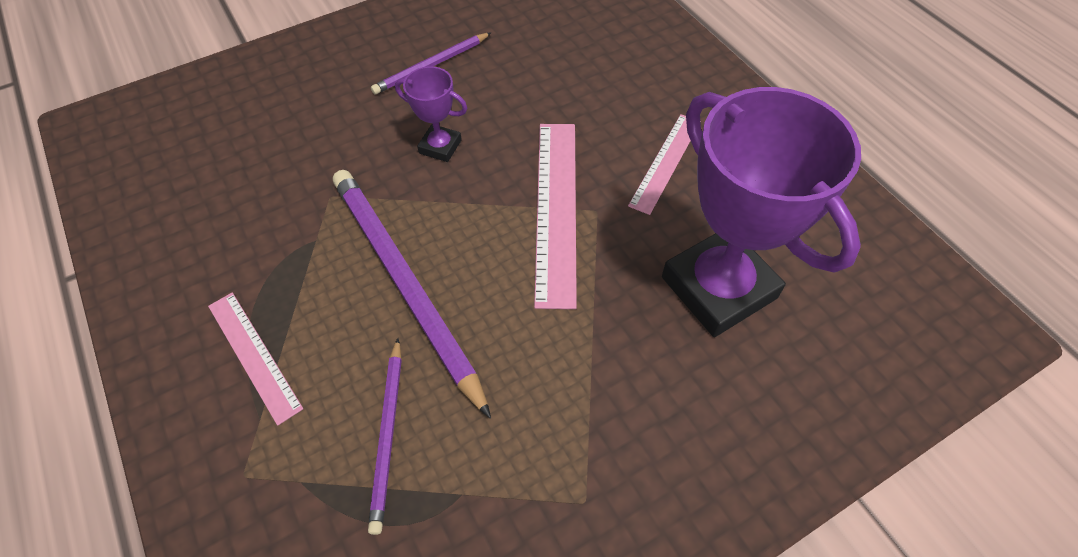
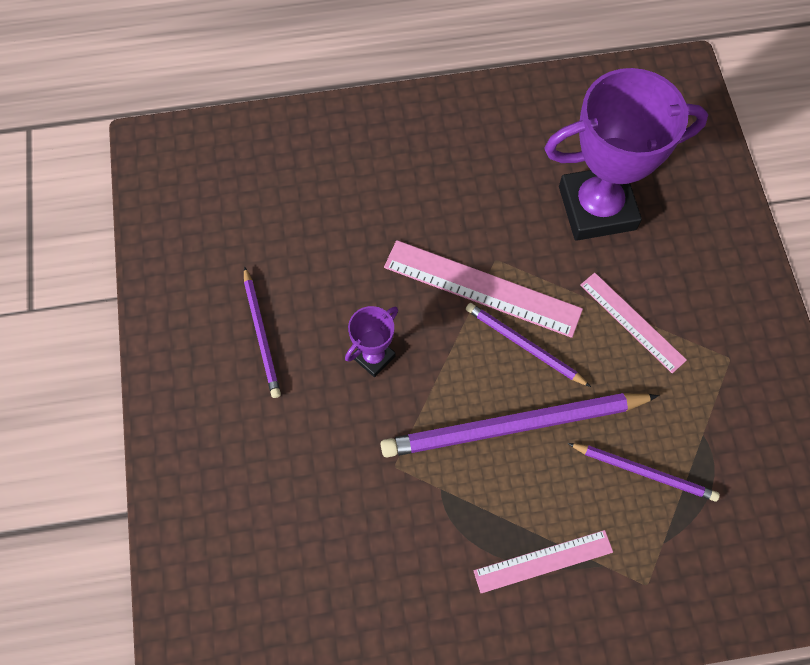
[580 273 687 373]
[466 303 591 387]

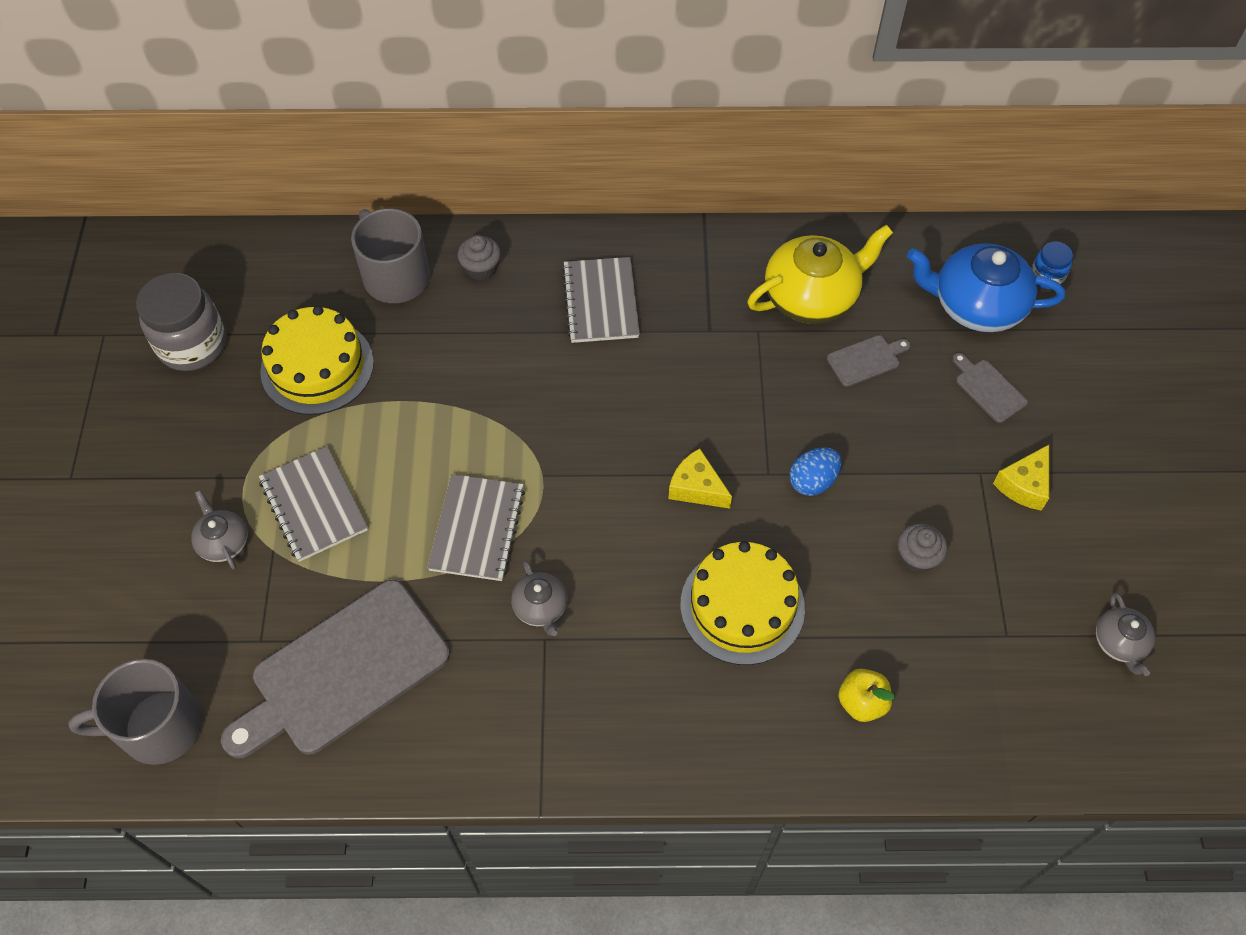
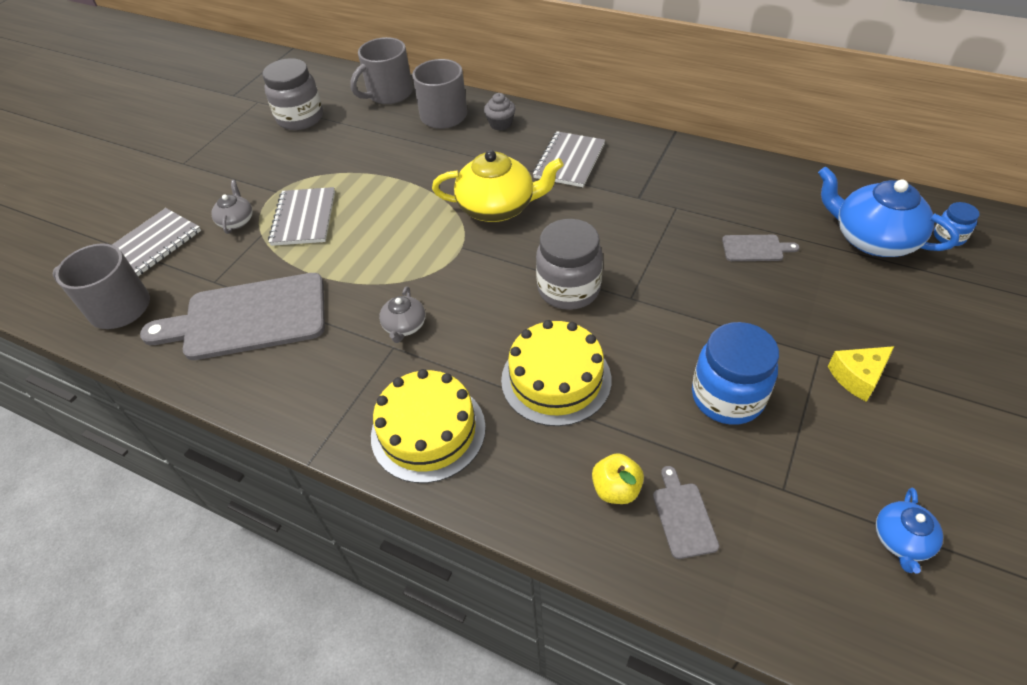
[432 150 564 222]
[371 369 486 483]
[653 466 719 559]
[789 447 842 496] (first image)
[536 219 603 310]
[112 208 201 276]
[692 322 779 425]
[876 488 943 574]
[350 37 413 104]

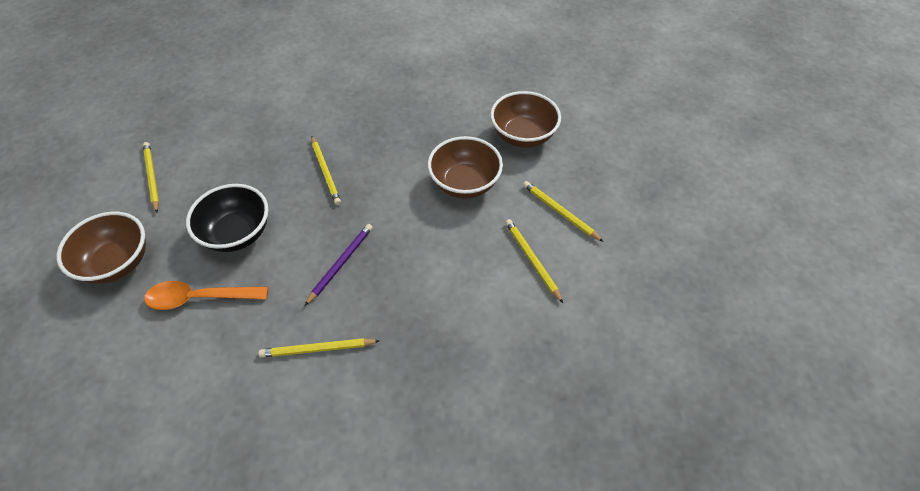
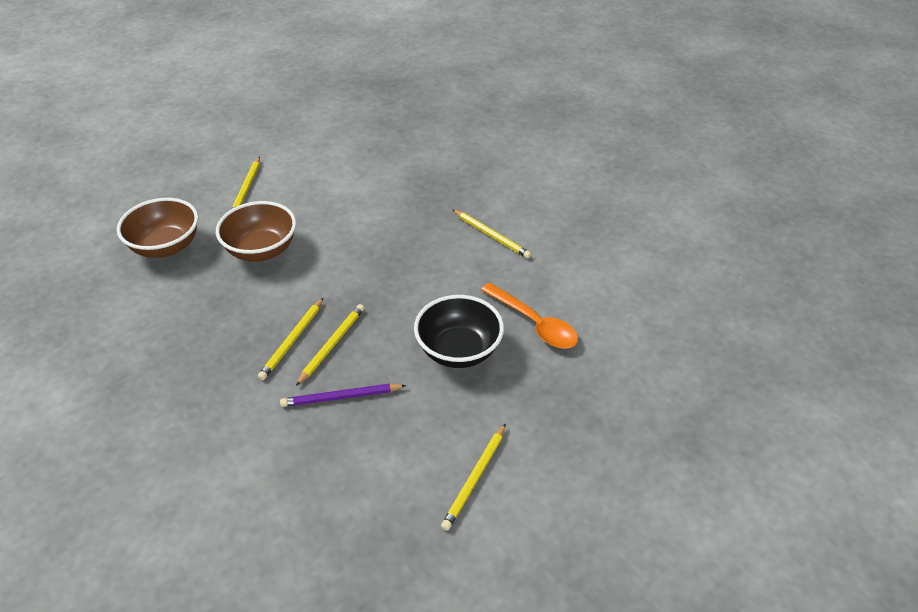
[56 212 146 284] (first image)
[258 298 323 380]
[280 384 407 407]

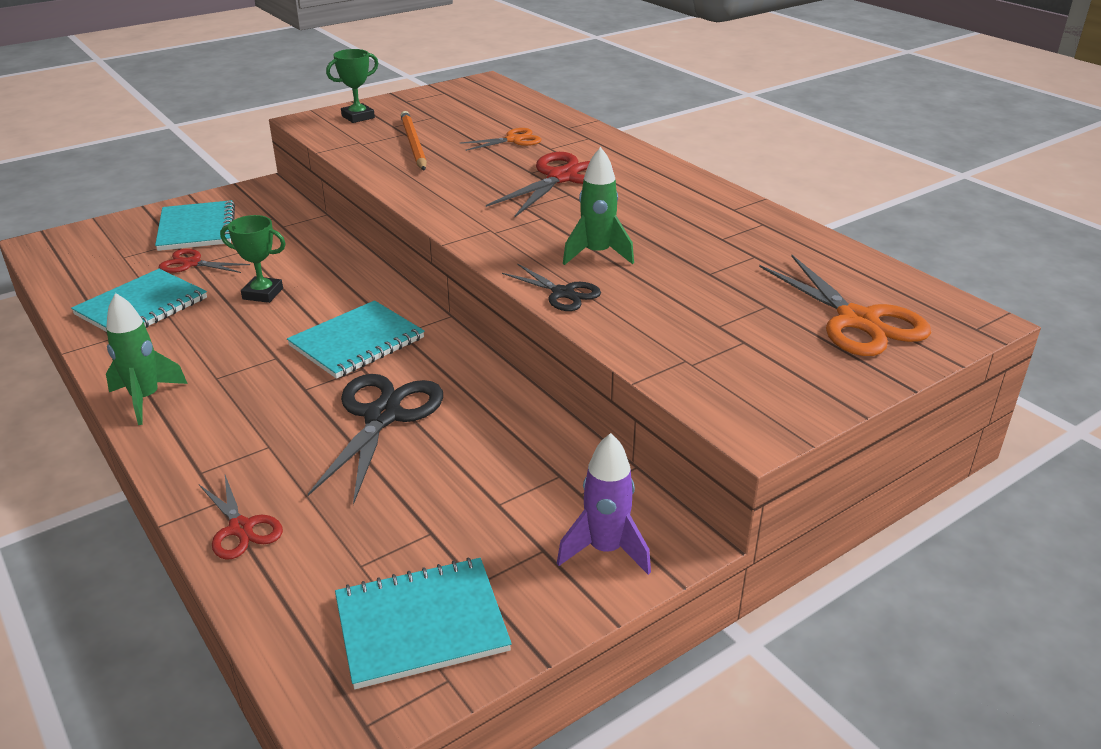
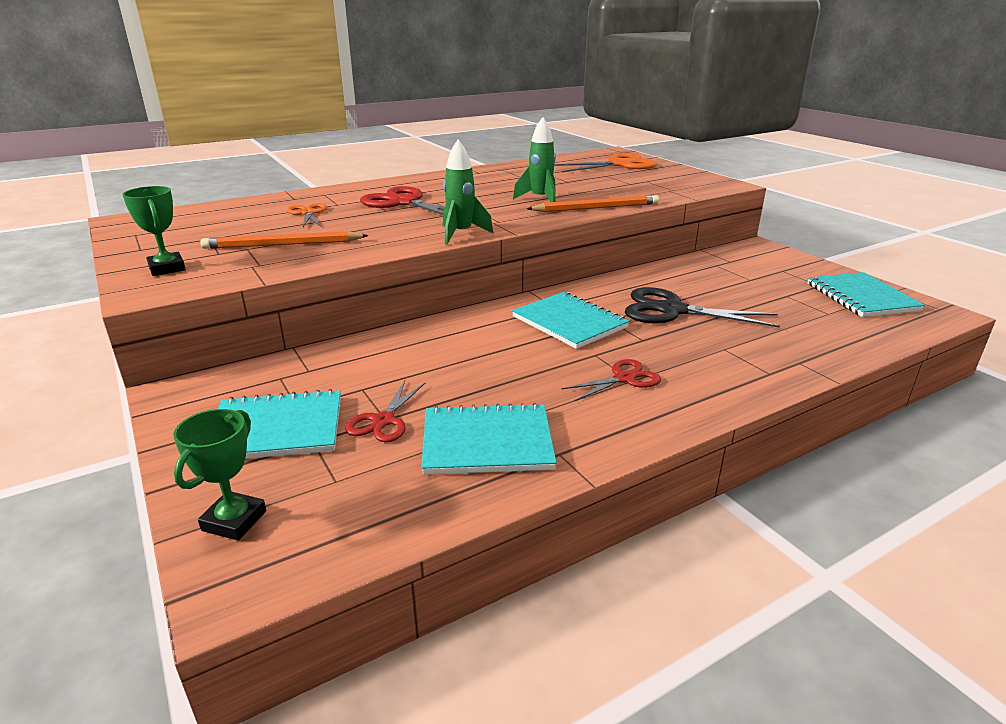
[173 409 266 541]
[527 195 659 212]
[421 403 557 475]
[443 140 493 244]
[557 433 651 575] (first image)
[562 359 661 401]

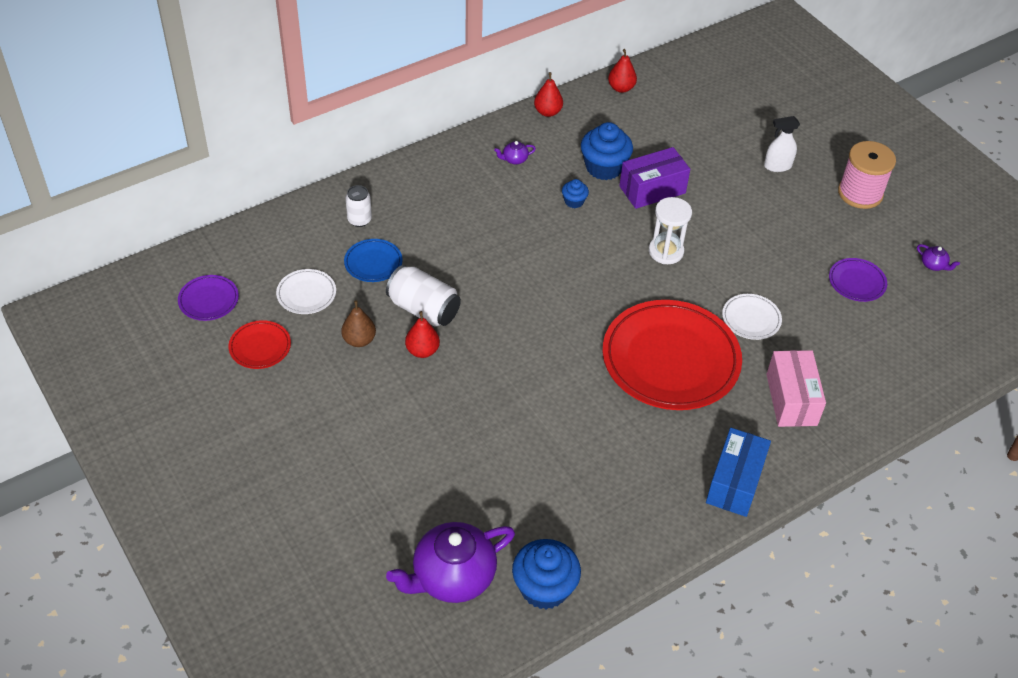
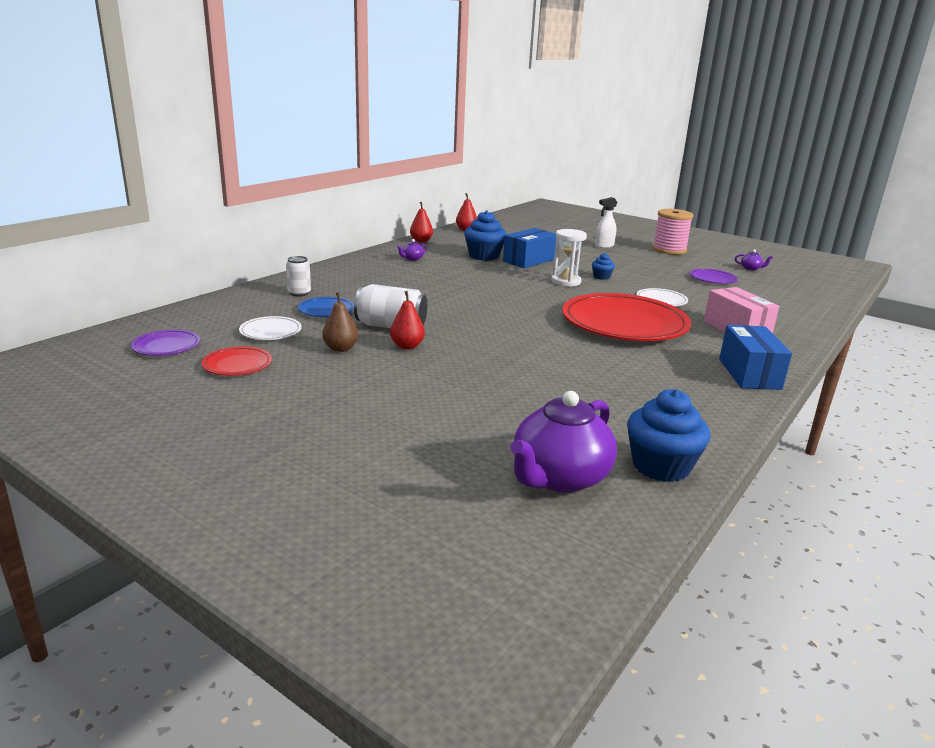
[503 228 556 268]
[592 253 615 280]

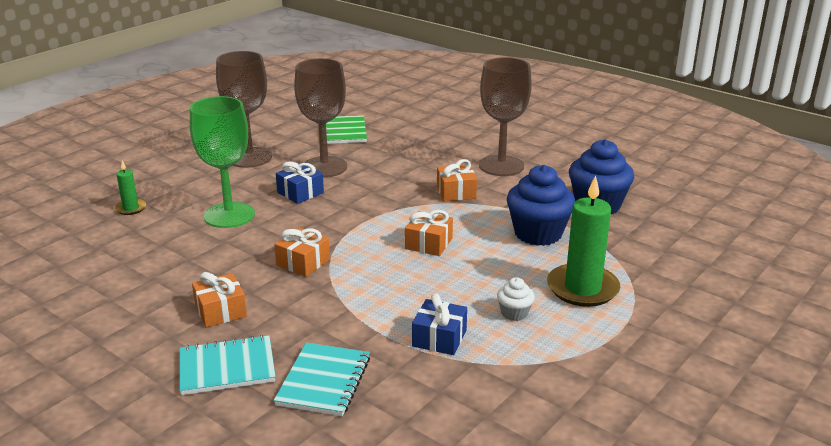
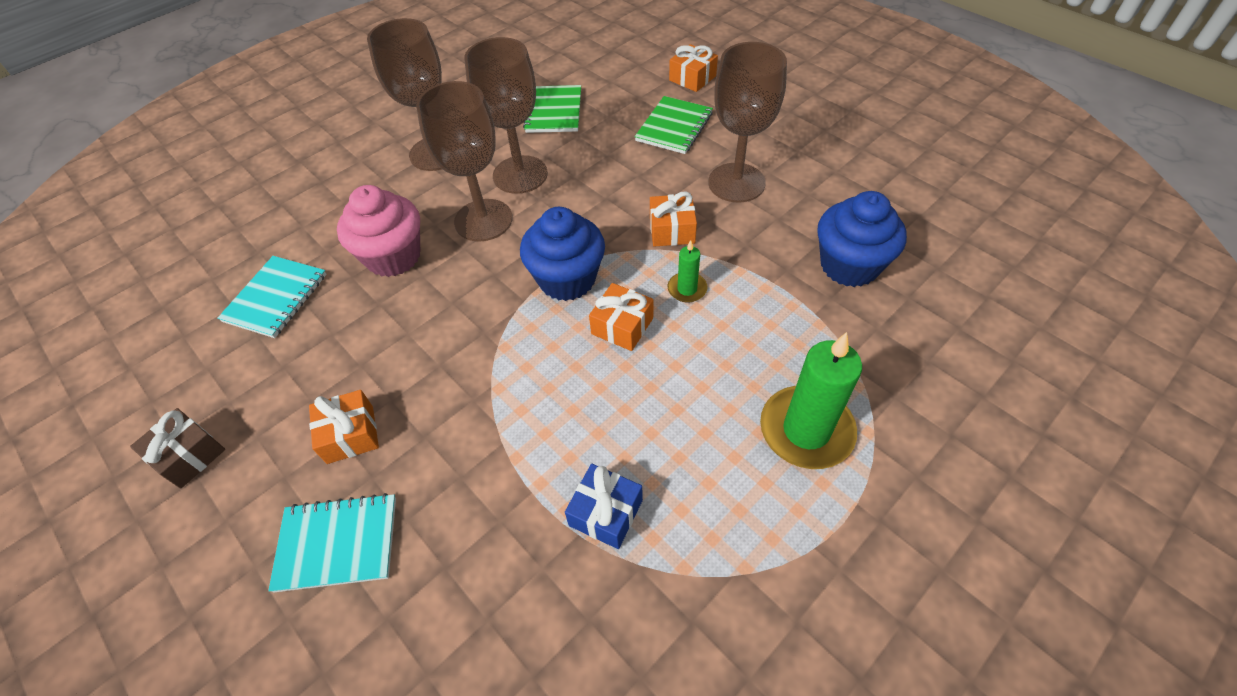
[337 185 420 277]
[668 240 707 302]
[416 81 513 241]
[520 207 605 301]
[669 44 718 92]
[497 277 535 321] (first image)
[218 256 327 338]
[635 96 713 154]
[130 408 225 489]

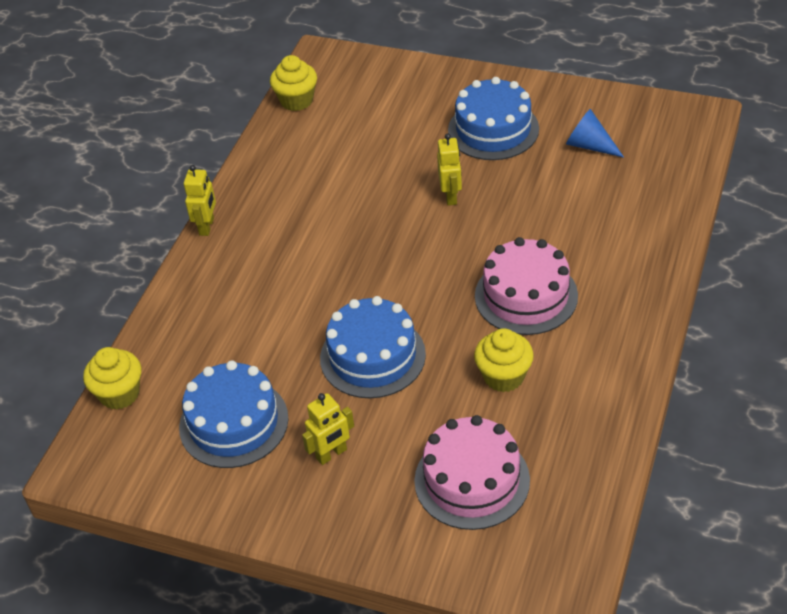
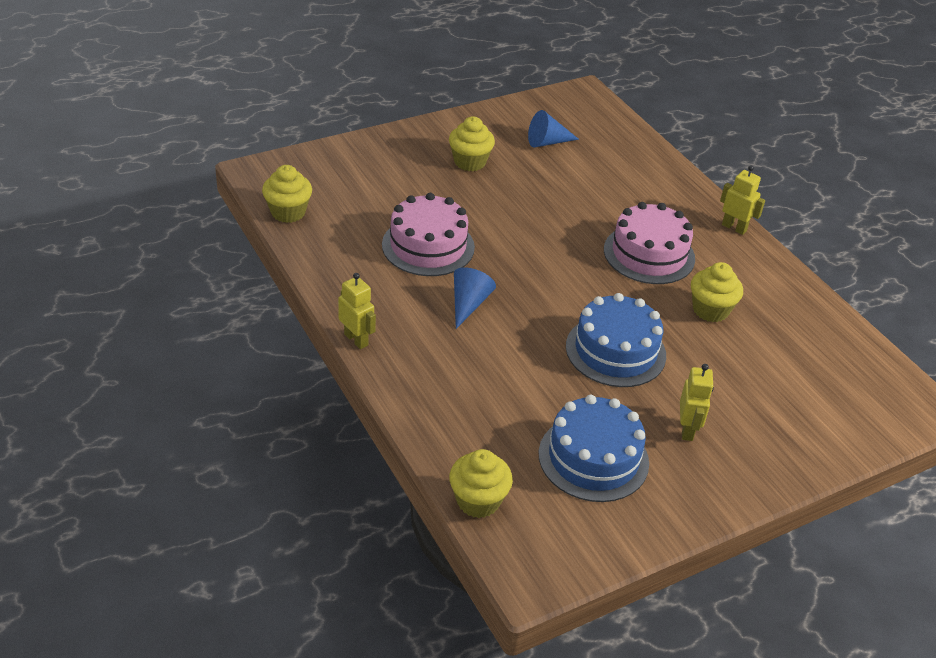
[449 116 495 171]
[720 165 765 235]
[382 193 475 276]
[454 267 496 329]

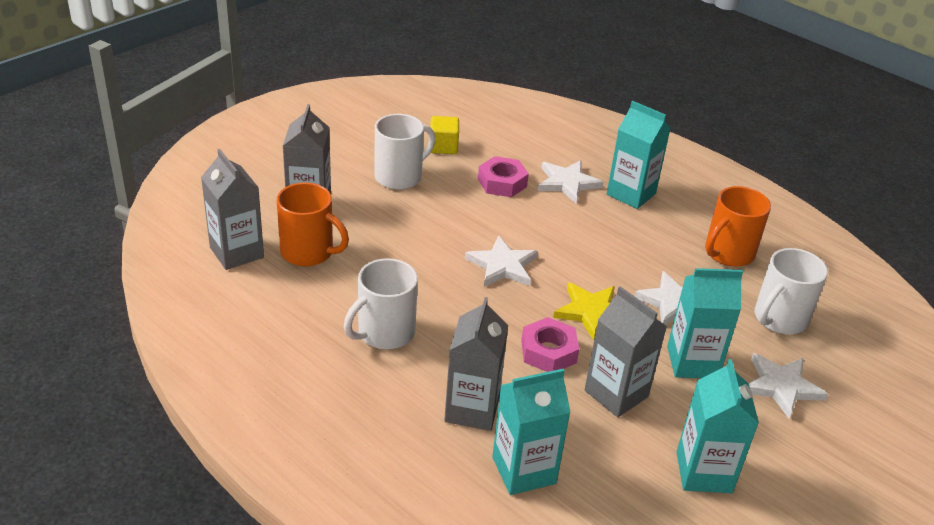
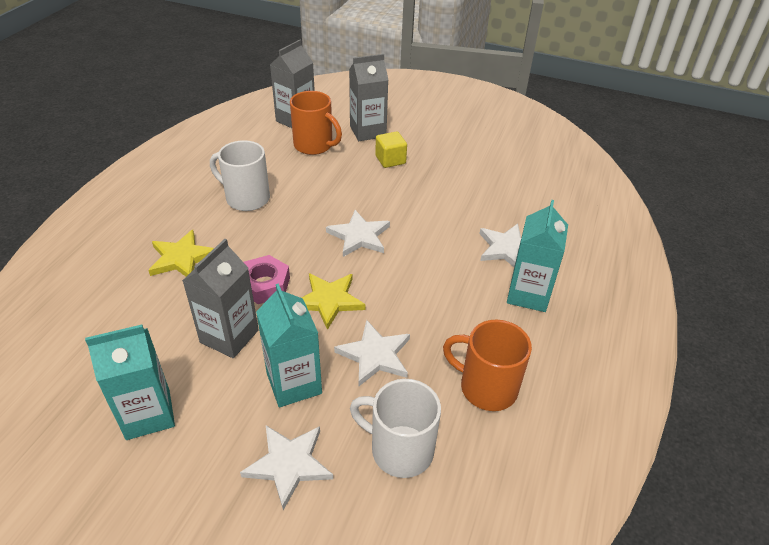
[375 114 435 190] (first image)
[375 131 407 168]
[478 156 529 197] (first image)
[290 91 342 155]
[148 230 214 276]
[492 369 571 495] (first image)

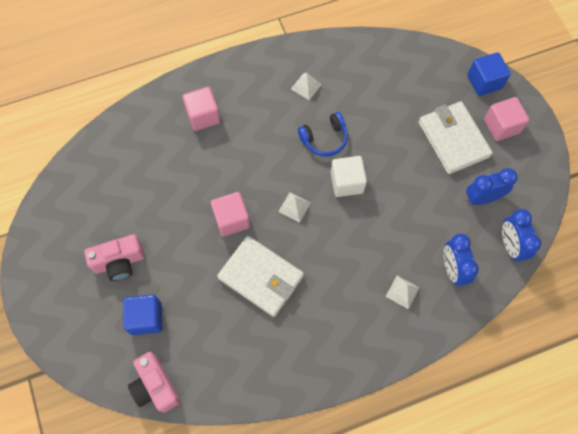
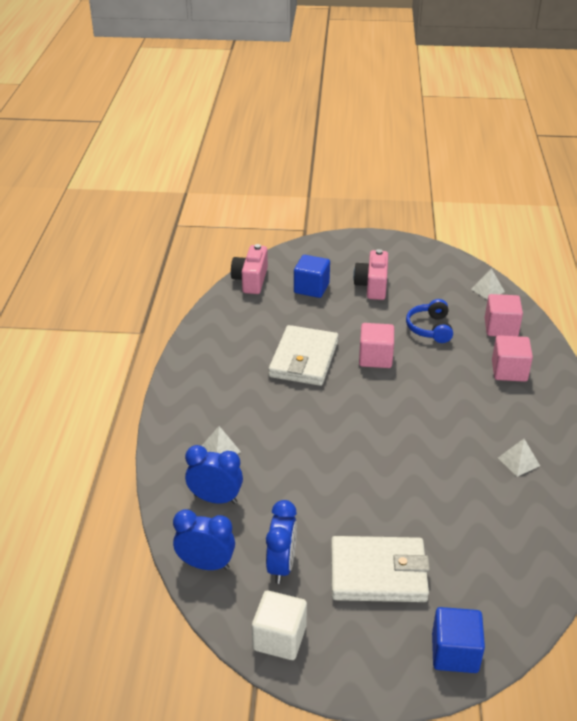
[485 294 523 336]
[406 299 453 343]
[252 591 307 660]
[471 268 505 300]
[269 325 338 386]
[231 244 268 294]

